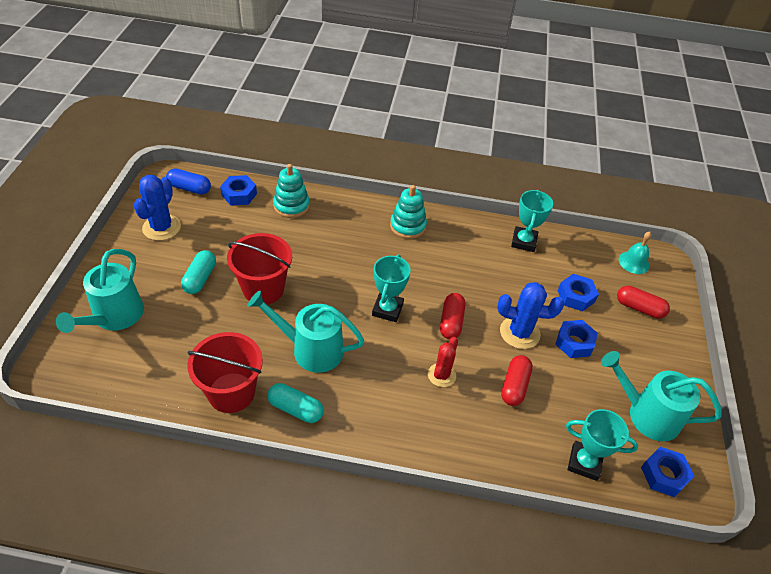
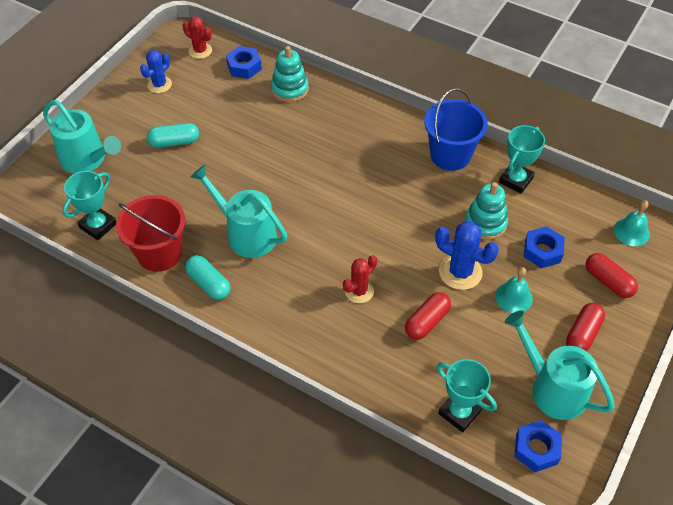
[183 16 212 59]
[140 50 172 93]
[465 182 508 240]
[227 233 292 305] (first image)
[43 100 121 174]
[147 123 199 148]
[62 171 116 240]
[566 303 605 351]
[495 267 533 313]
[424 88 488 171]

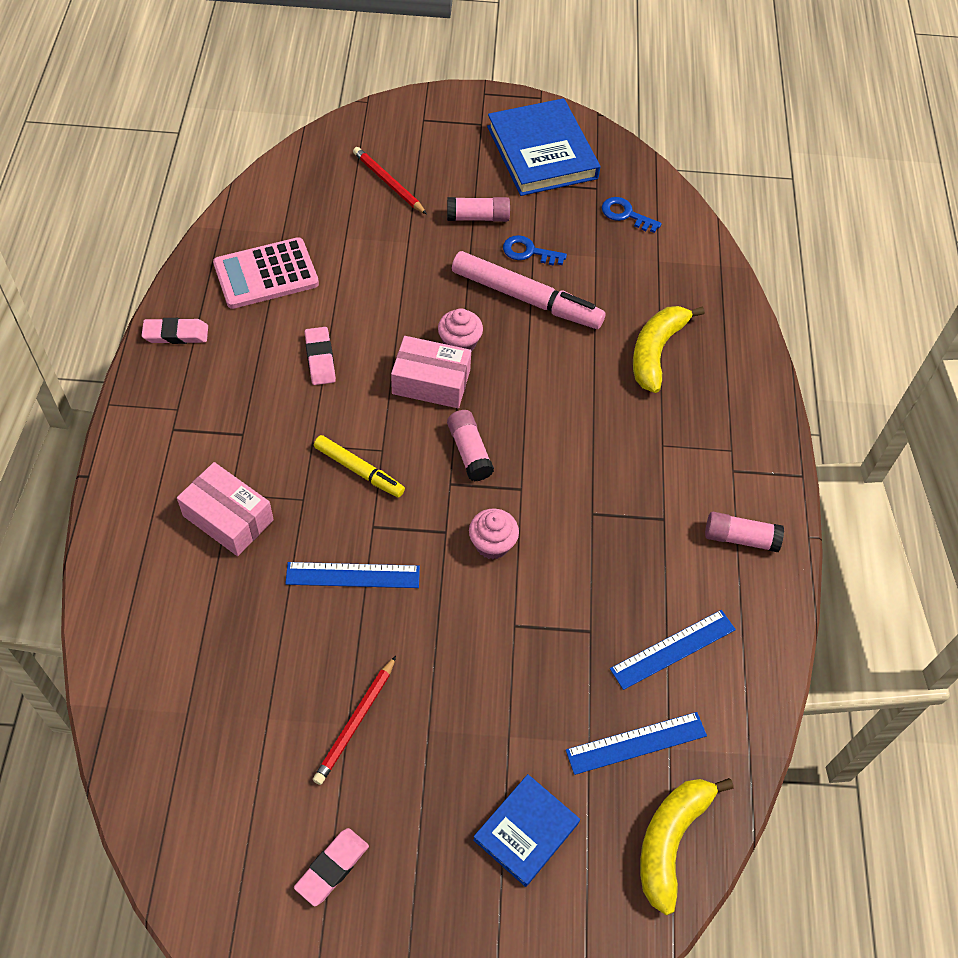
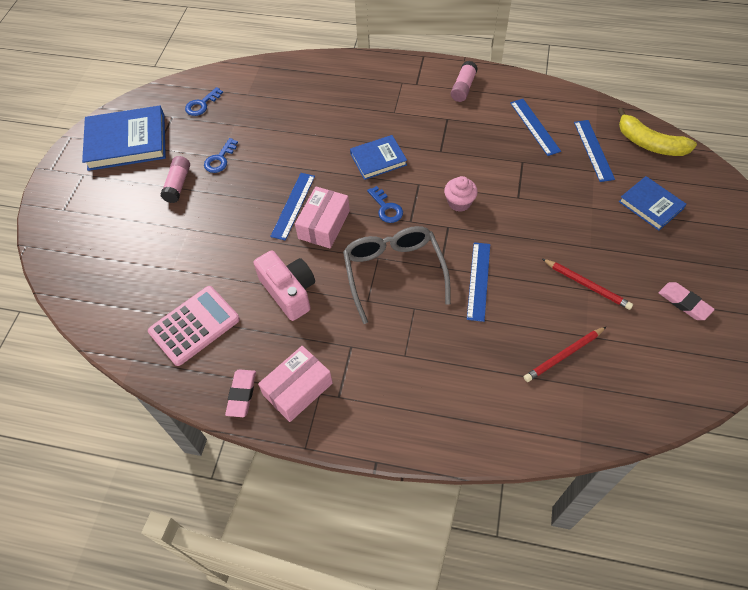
[524 327 606 382]
[148 286 240 366]
[452 251 606 329] (first image)
[633 306 705 393] (first image)
[270 173 315 241]
[254 250 315 321]
[367 186 403 223]
[343 226 451 324]
[258 346 333 422]
[350 135 407 180]

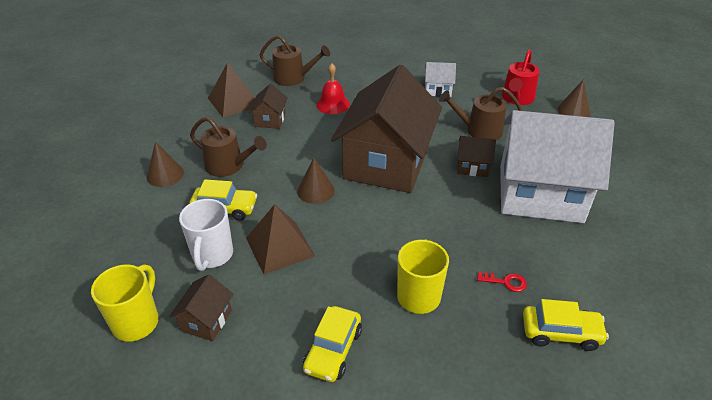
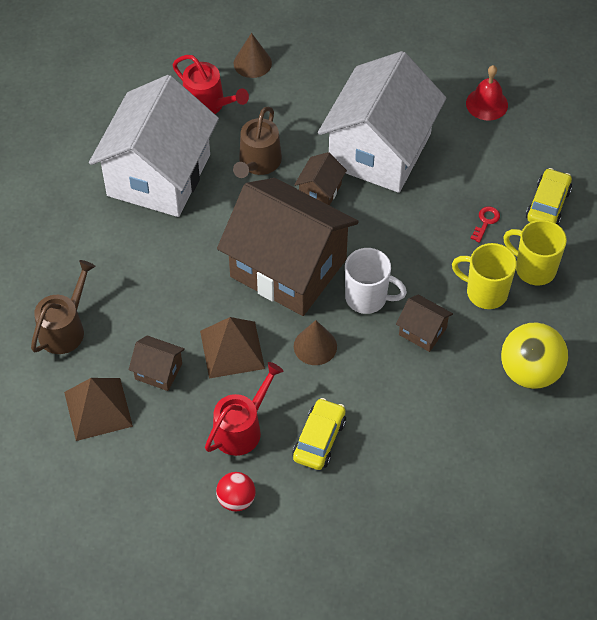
[89 75 219 217]
[466 65 508 121]
[205 362 283 456]
[216 472 255 511]
[345 248 407 314]
[200 317 265 378]
[503 220 567 285]
[396 295 453 352]
[501 323 568 389]

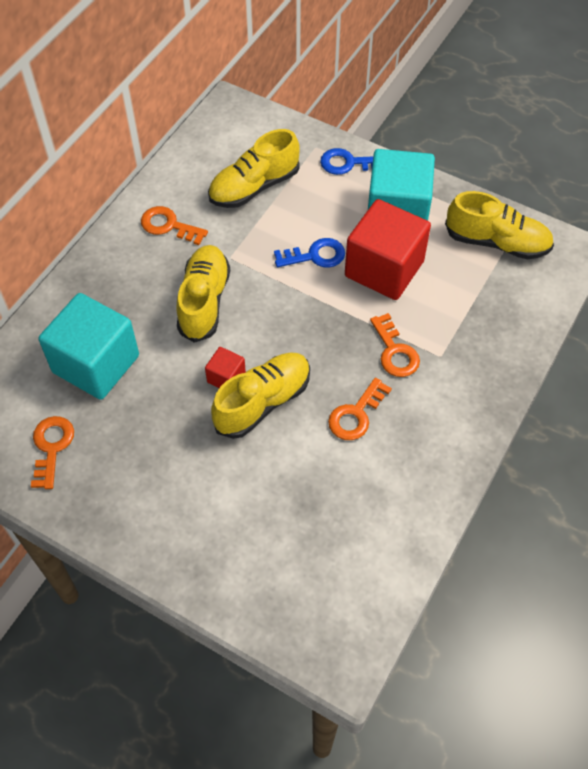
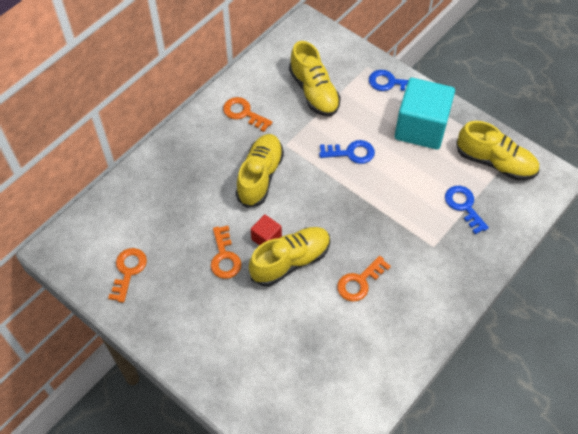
[289 41 341 116]
[345 199 431 300] (first image)
[38 293 139 400] (first image)
[211 226 242 279]
[445 186 489 235]

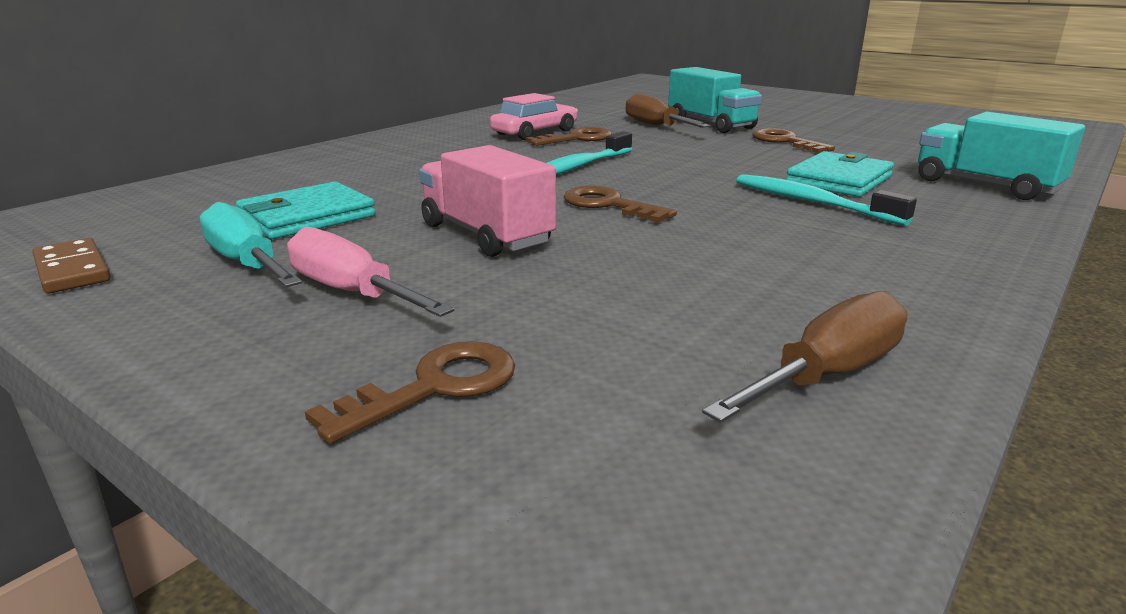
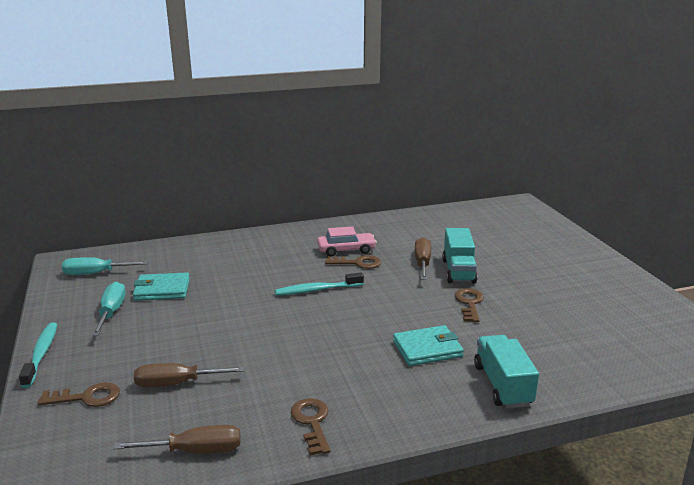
[419 145 556 257] (first image)
[19 322 57 388]
[291 398 330 456]
[287 227 454 317] (first image)
[32 238 110 293] (first image)
[62 257 149 275]
[134 363 245 387]

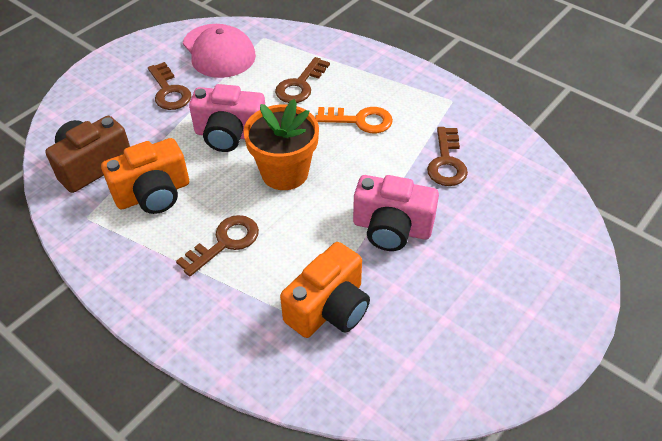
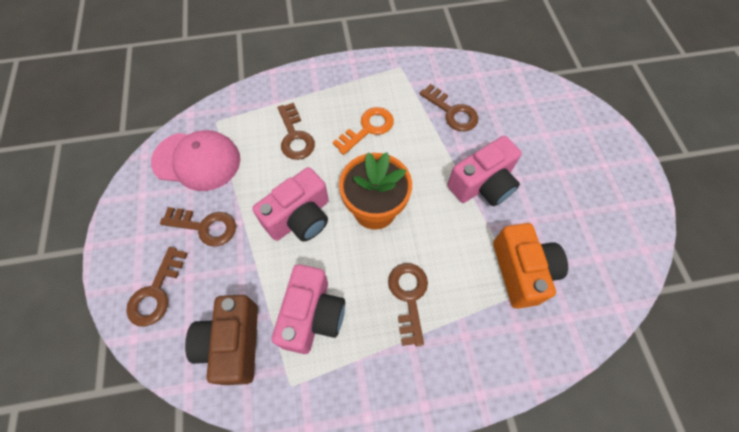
[272 264 345 354]
[126 247 188 327]

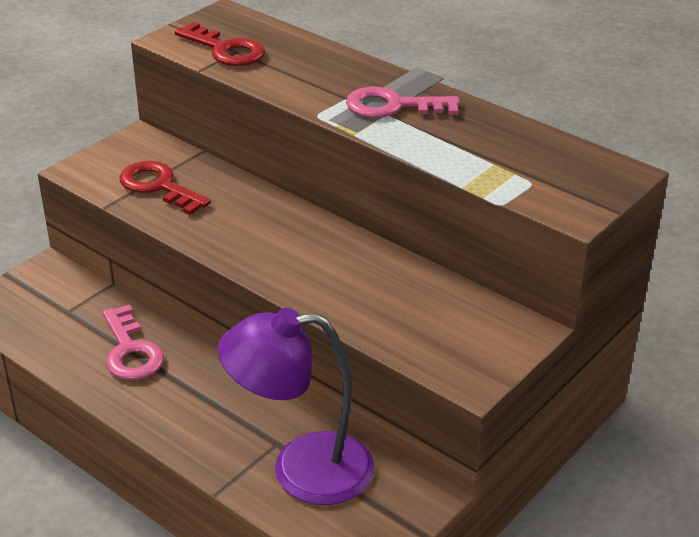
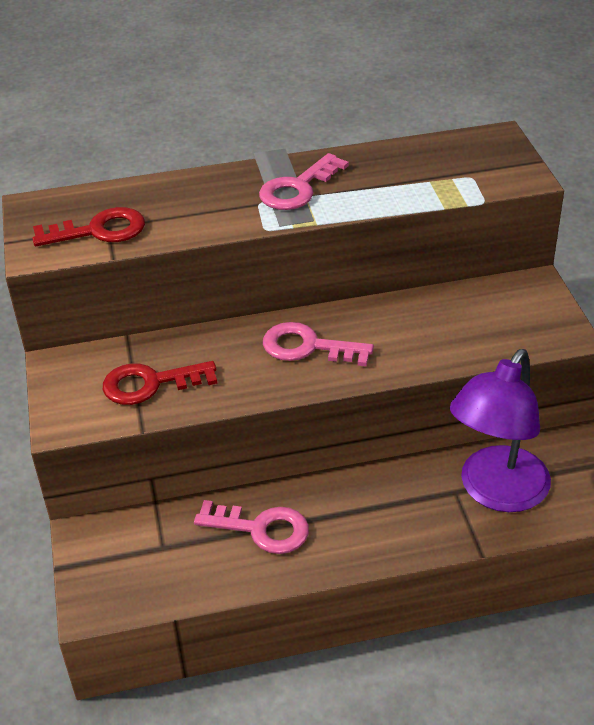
[263 322 374 366]

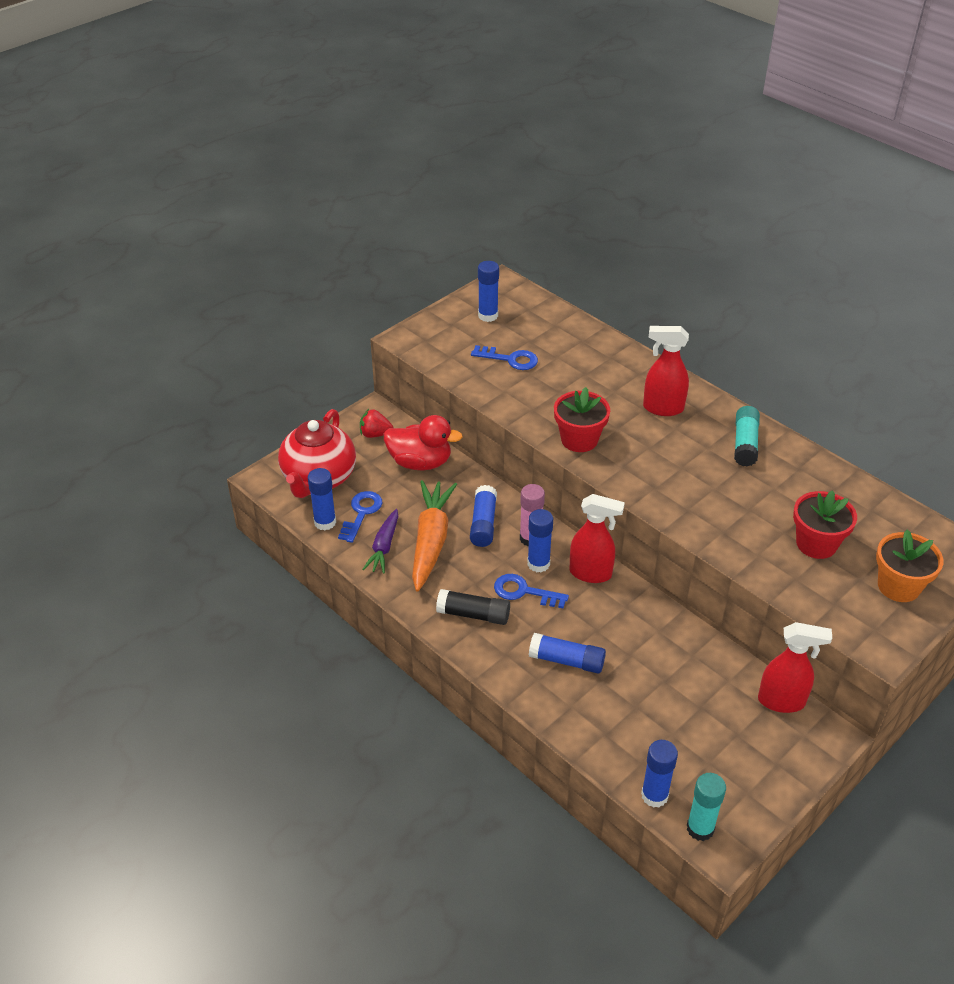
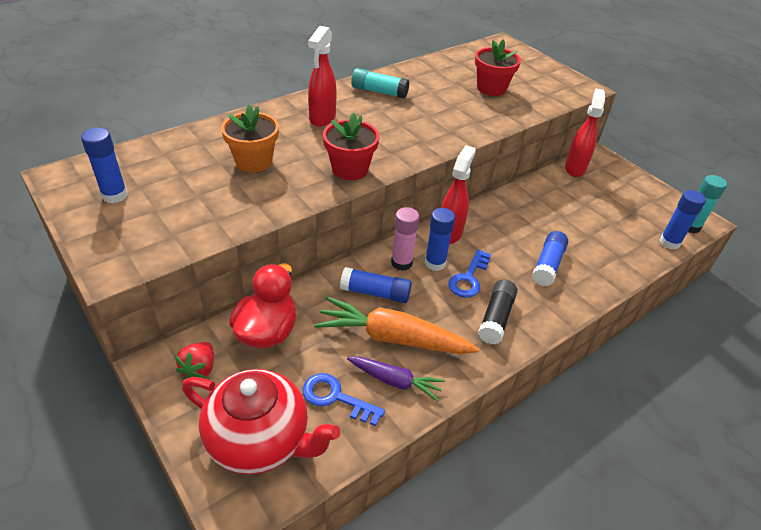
[471 345 538 370] (first image)
[308 468 336 530] (first image)
[221 104 279 172]

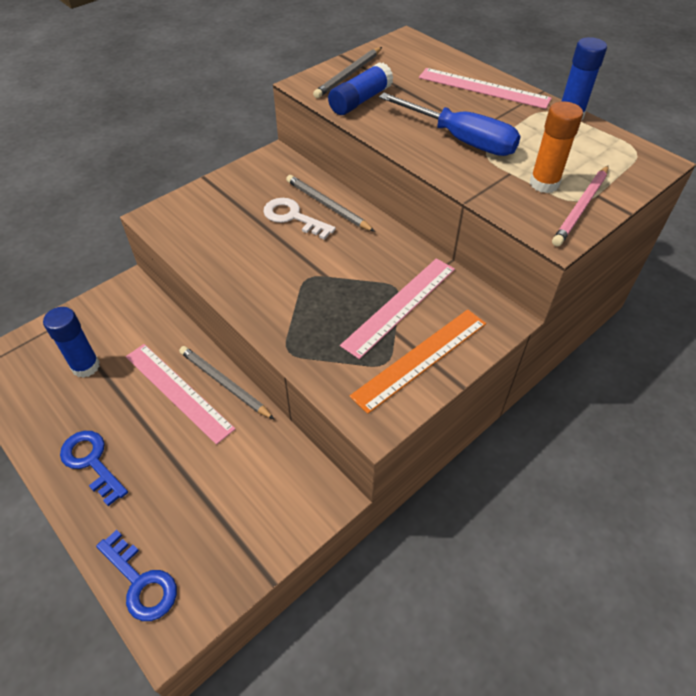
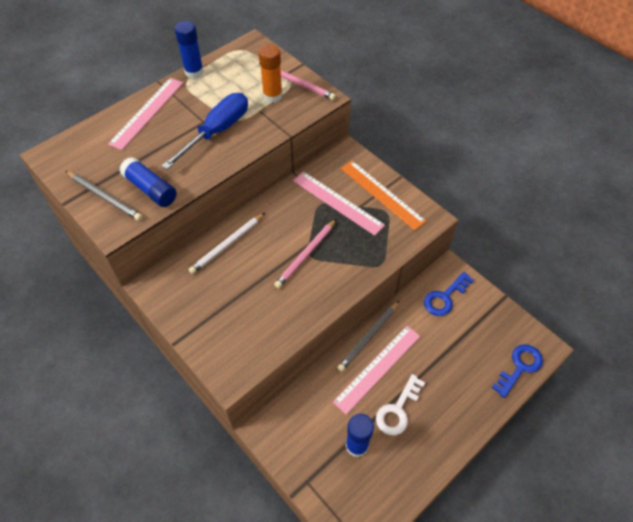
[188 213 265 274]
[376 374 425 435]
[424 272 474 316]
[274 219 336 288]

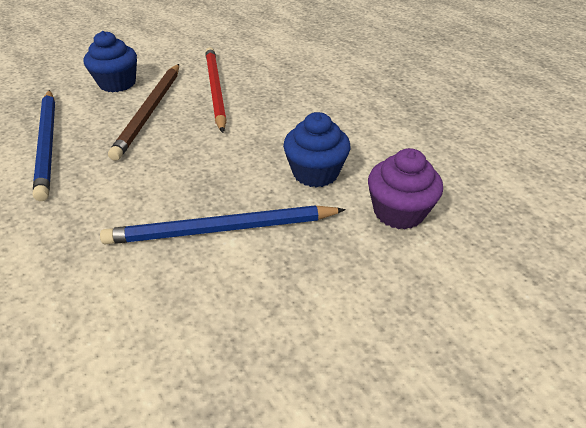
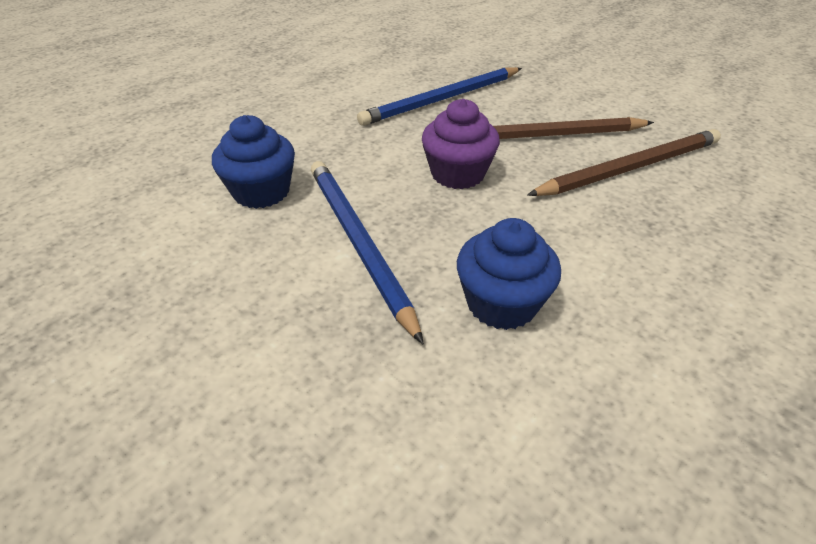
[212 115 295 209]
[527 129 721 196]
[422 99 500 189]

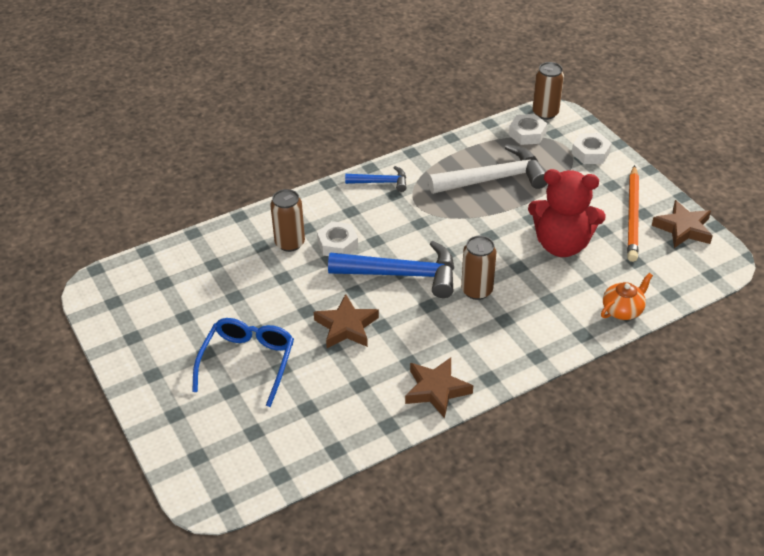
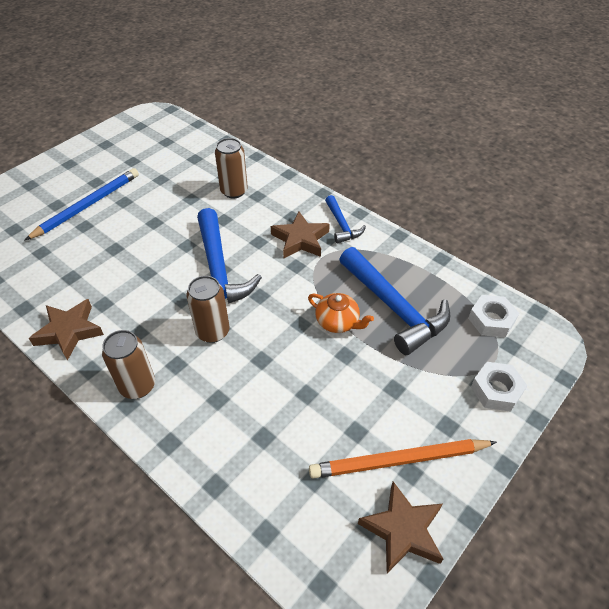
[102 330 155 399]
[339 247 451 355]
[528 169 606 257] (first image)
[317 221 358 256] (first image)
[308 293 374 333]
[271 212 330 258]
[24 168 139 241]

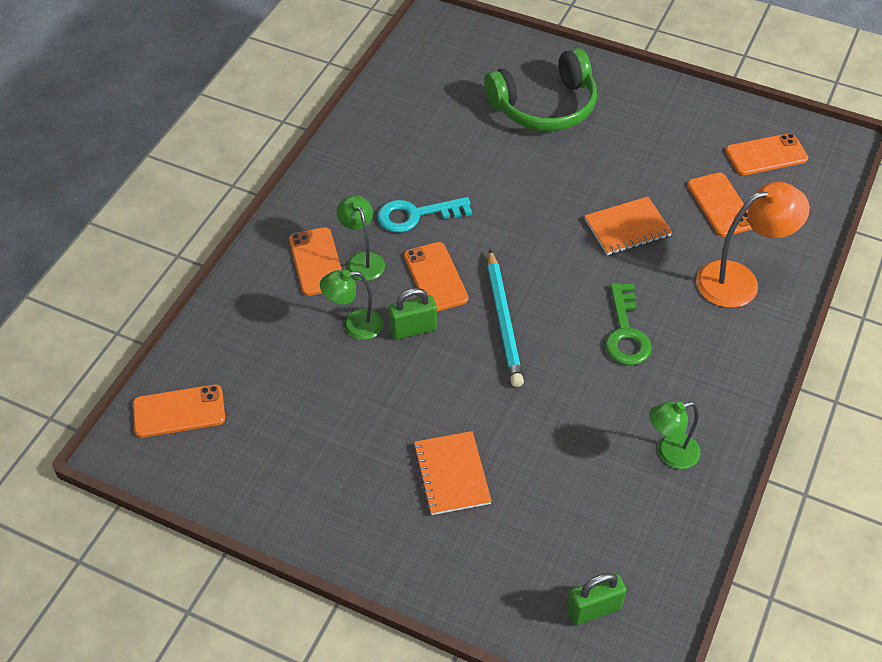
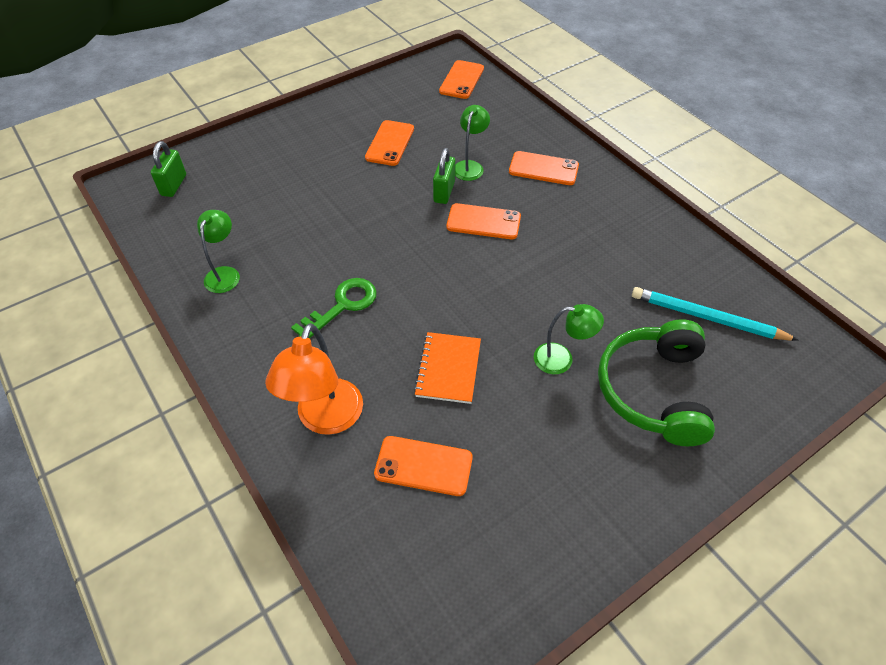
[365 120 414 166]
[534 304 604 374]
[377 197 472 233] (first image)
[632 287 799 341]
[291 278 377 339]
[413 431 492 515] (first image)

